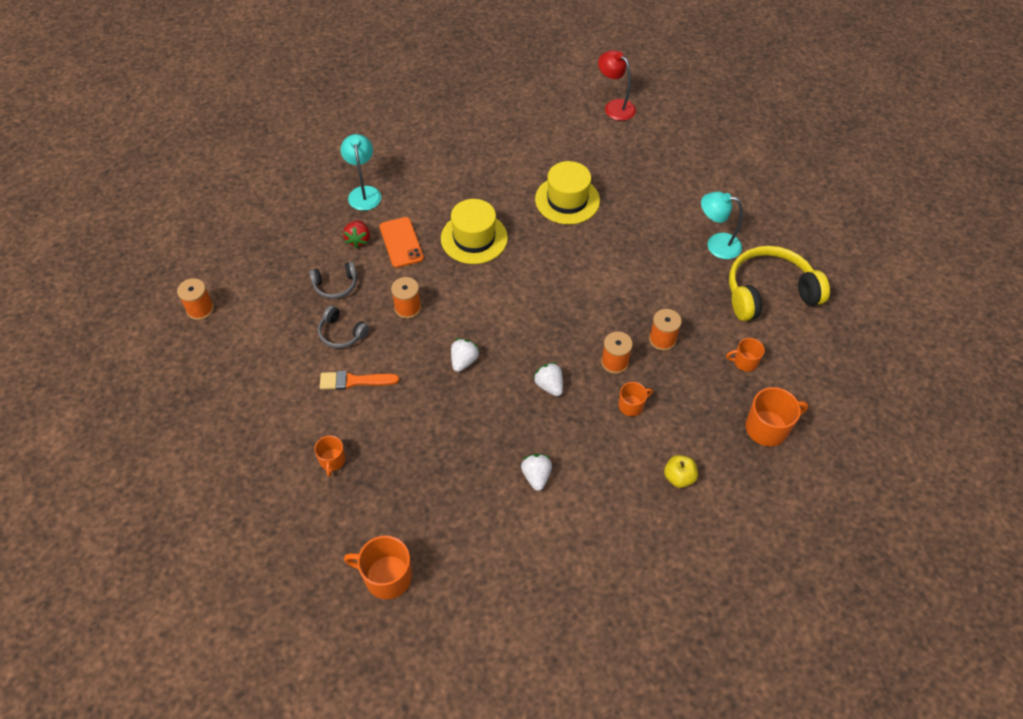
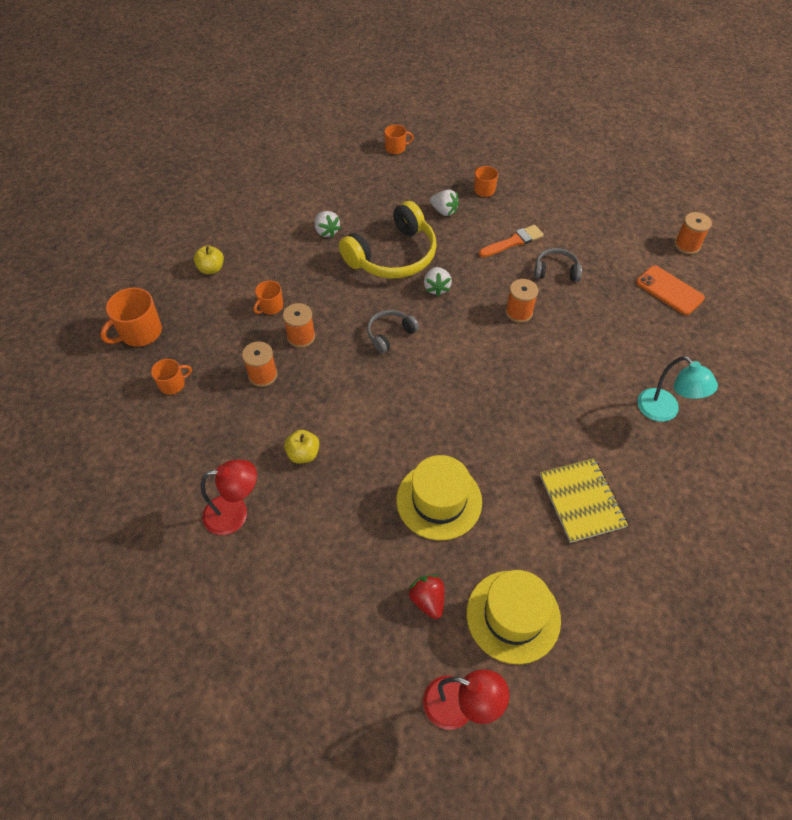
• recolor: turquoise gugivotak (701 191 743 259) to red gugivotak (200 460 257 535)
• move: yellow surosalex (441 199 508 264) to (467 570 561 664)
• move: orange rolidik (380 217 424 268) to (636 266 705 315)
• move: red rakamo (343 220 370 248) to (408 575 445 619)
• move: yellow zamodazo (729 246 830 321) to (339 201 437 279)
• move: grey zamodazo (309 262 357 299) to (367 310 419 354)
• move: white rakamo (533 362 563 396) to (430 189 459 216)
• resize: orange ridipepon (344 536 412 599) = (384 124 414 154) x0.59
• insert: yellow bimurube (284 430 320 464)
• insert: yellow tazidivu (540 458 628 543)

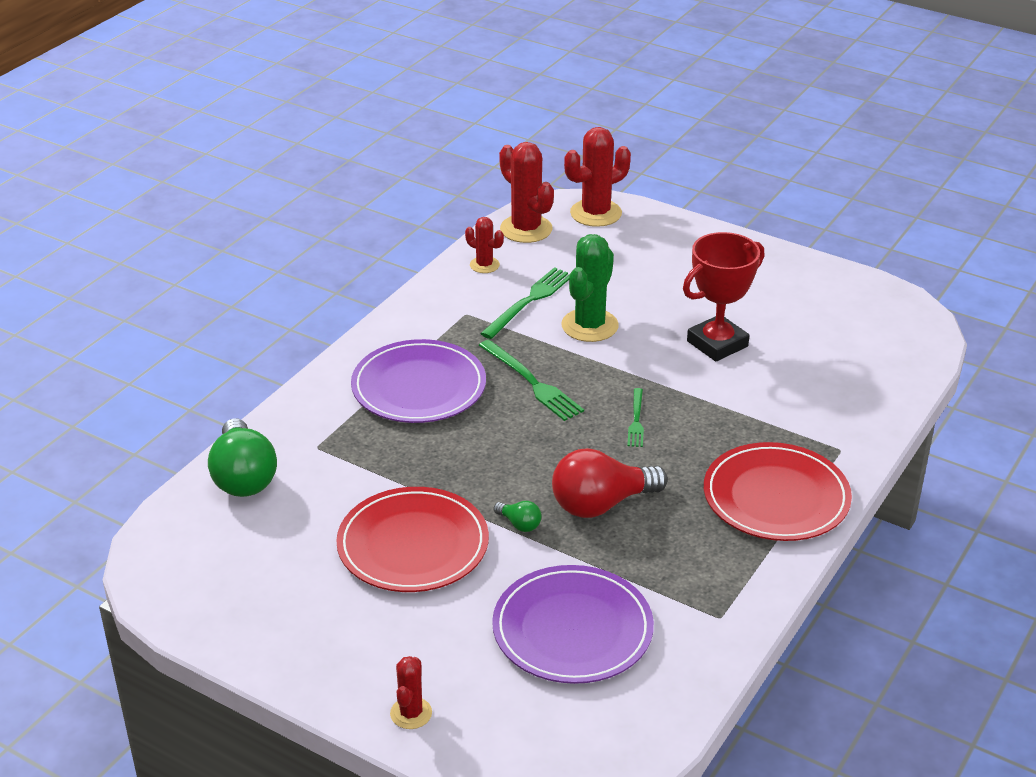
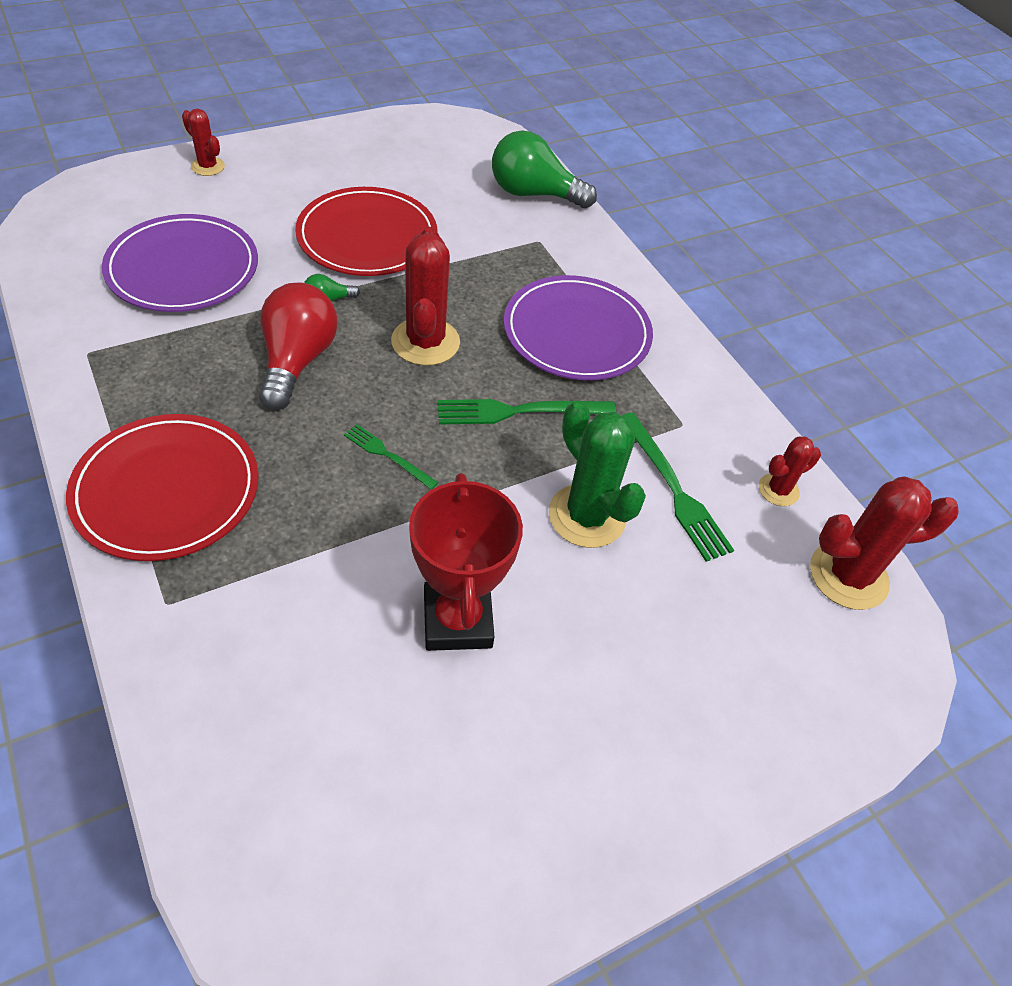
• move: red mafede (564 127 631 227) to (391 227 460 366)

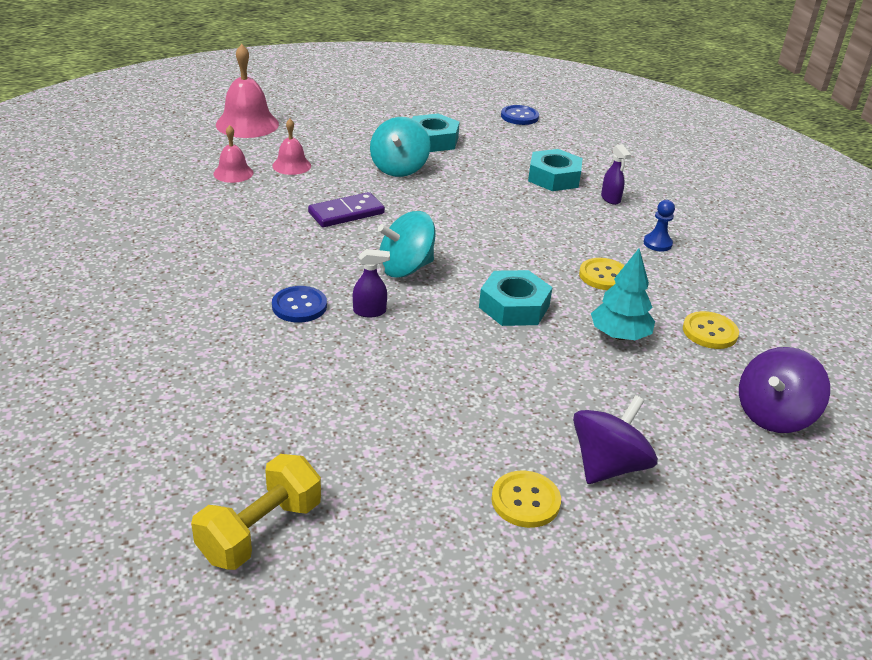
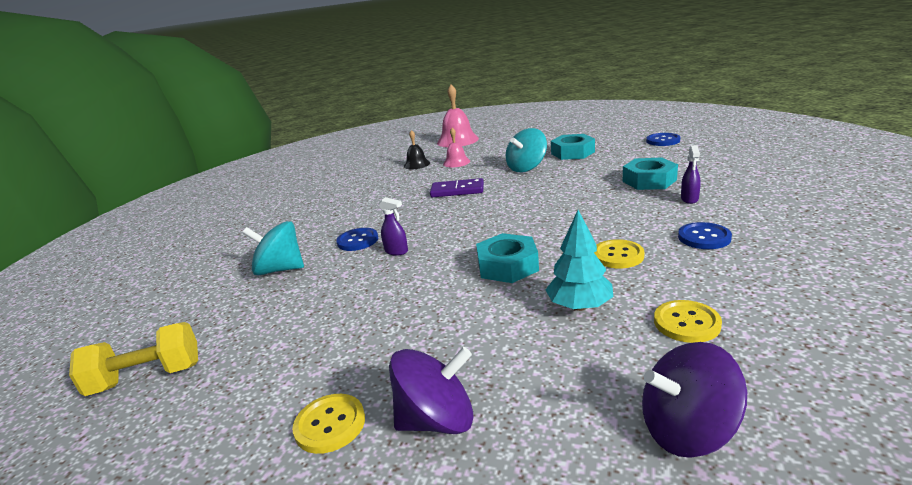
• recolor: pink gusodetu (213 125 254 183) to black gusodetu (404 130 430 169)
• replace: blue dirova (644 200 675 252) to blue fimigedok (678 222 732 249)
• move: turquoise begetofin (378 211 435 278) to (243 221 304 276)

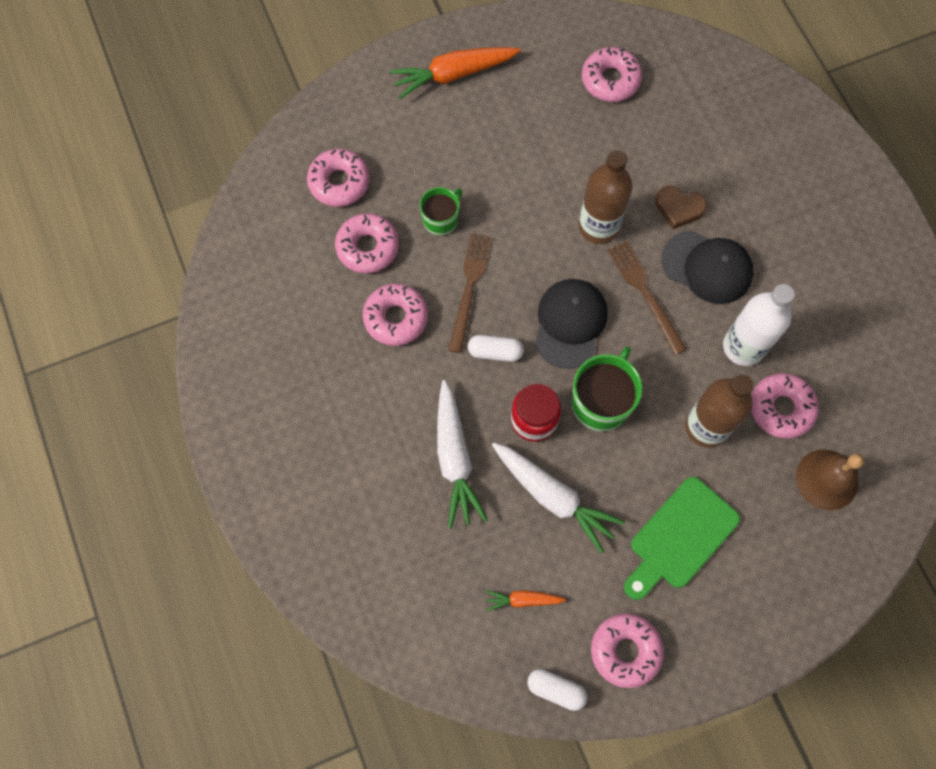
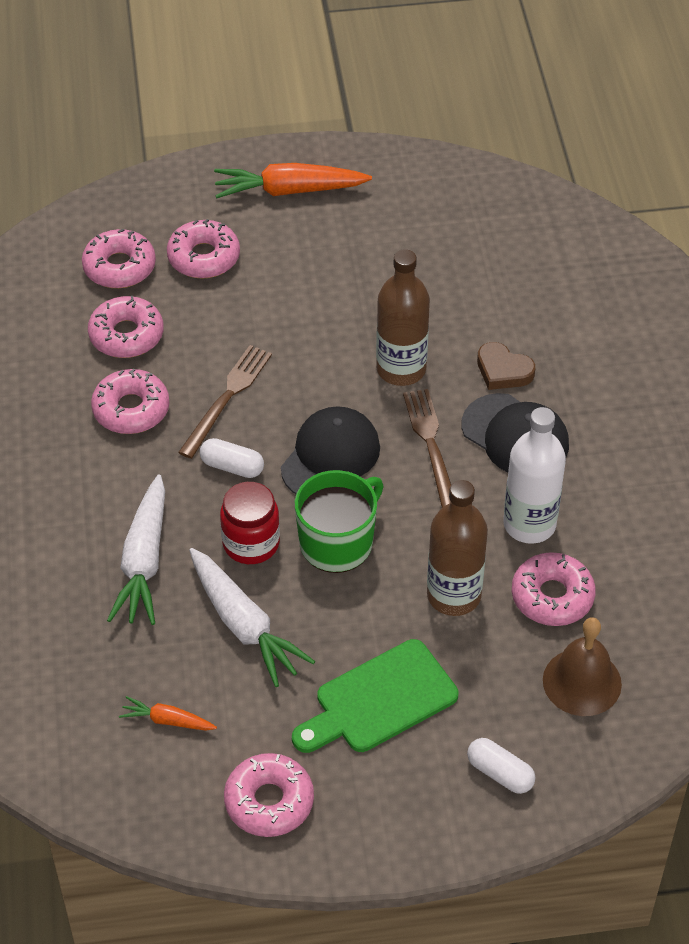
• move: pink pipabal (582 47 642 102) to (167 219 240 279)
• delete: green ridipepon (420 187 462 236)
• move: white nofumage (527 669 587 711) to (467 738 535 794)

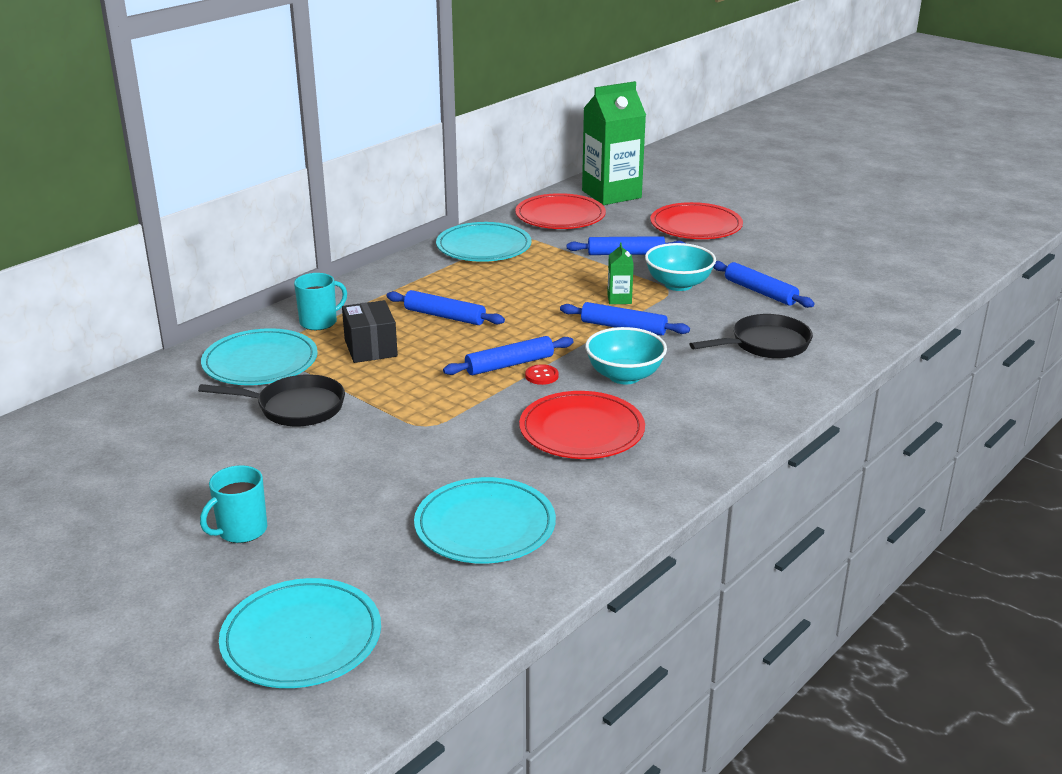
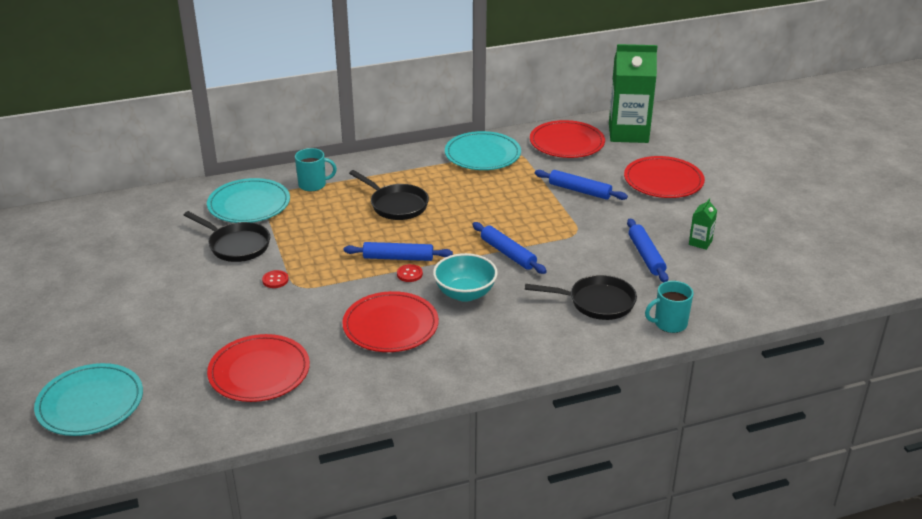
• move: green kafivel (607 242 634 304) to (689 198 717 250)
• delete: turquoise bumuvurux (645 243 716 291)
• replace: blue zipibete (386 290 505 325) to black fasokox (349 170 429 220)
• delete: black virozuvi (342 300 398 363)
• move: turquoise ridipepon (200 465 267 543) to (645 281 694 333)
• recolor: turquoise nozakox (414 477 556 564) to red nozakox (207 334 310 402)
• insert: red fimigedok (262 270 289 288)

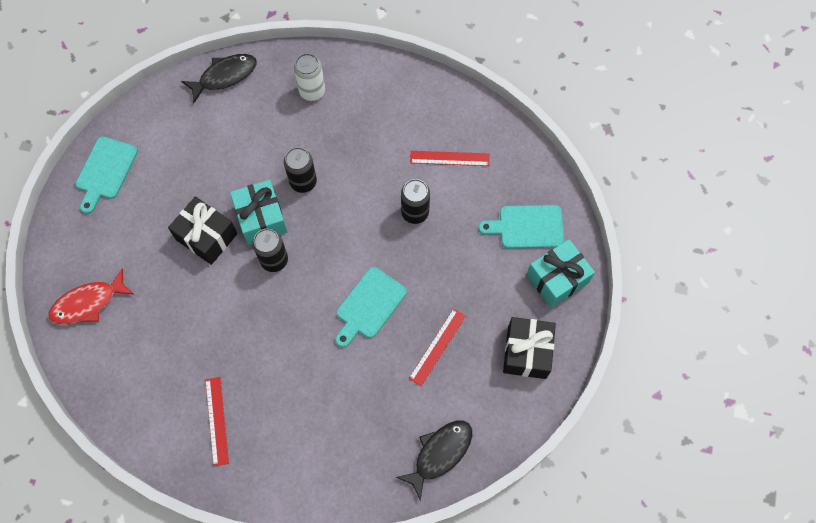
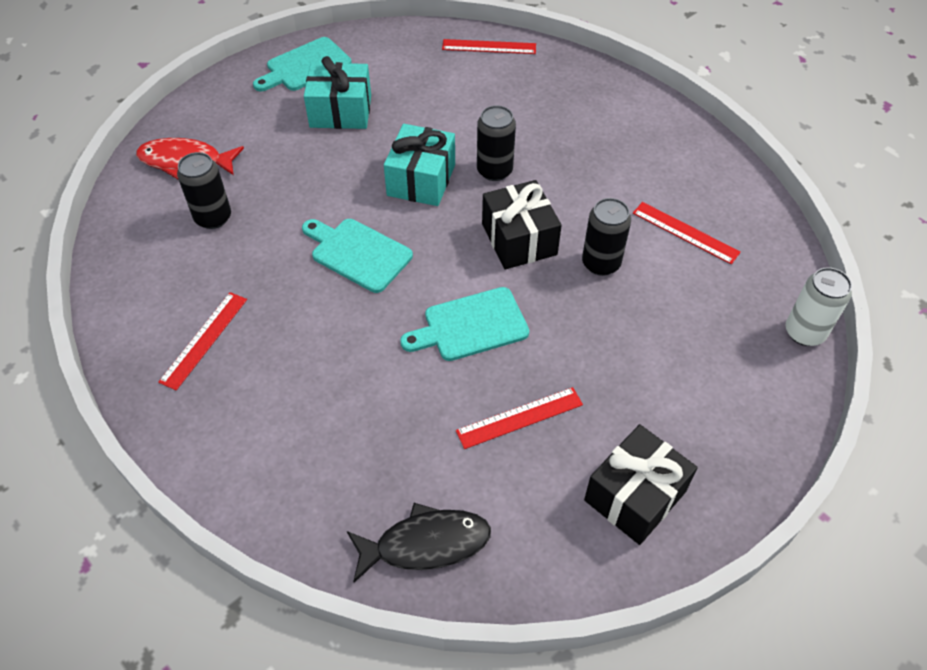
• move: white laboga (294 53 325 101) to (786 267 852 346)
• replace: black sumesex (181 54 257 103) to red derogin (442 39 536 54)
• move: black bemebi (168 197 237 265) to (482 180 562 269)
• move: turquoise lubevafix (478 205 564 249) to (302 219 413 293)
• move: black laboga (252 228 288 272) to (177 152 231 229)
• move: turquoise bemebi (526 239 595 308) to (304 56 371 129)

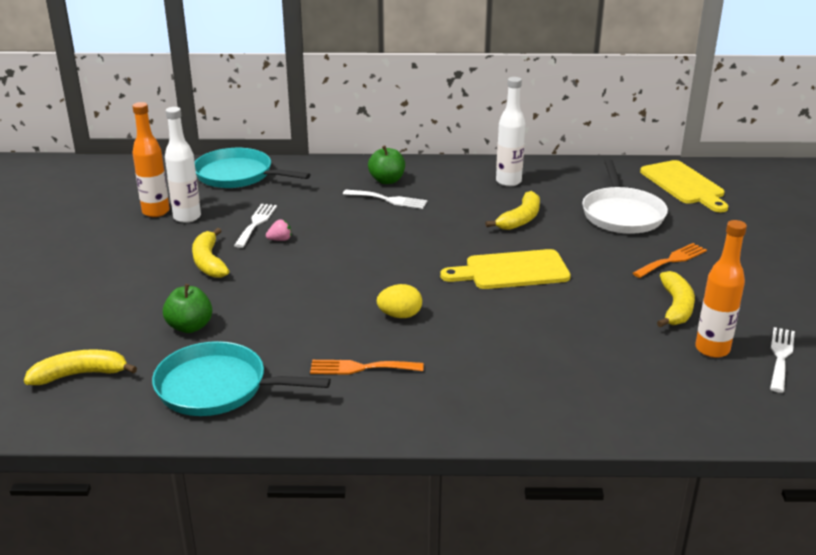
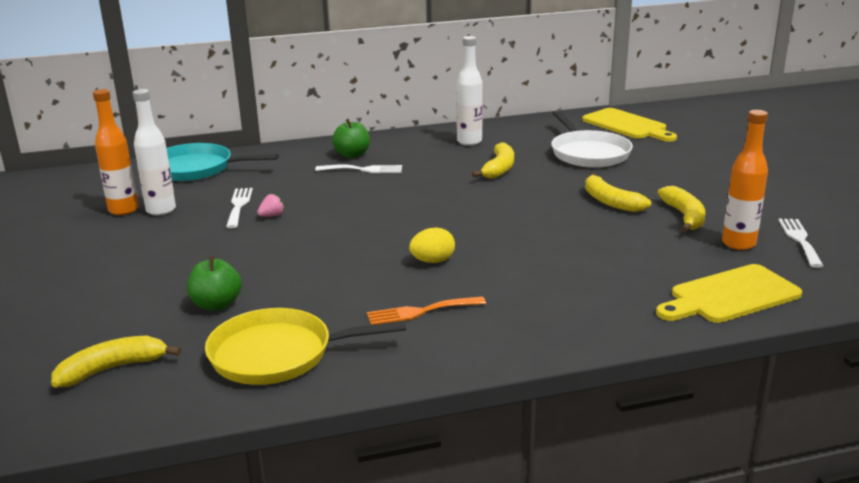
• move: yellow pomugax (192 228 229 278) to (585 173 651 212)
• delete: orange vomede (633 243 707 278)
• move: yellow lubevafix (440 249 571 289) to (656 264 802 323)
• recolor: turquoise fasokox (152 341 331 416) to yellow fasokox (205 308 406 385)

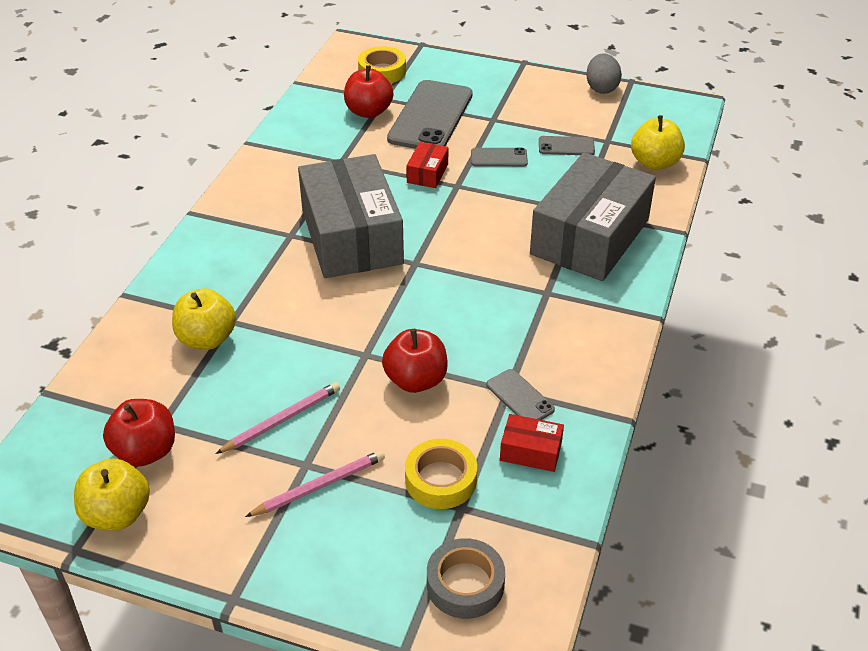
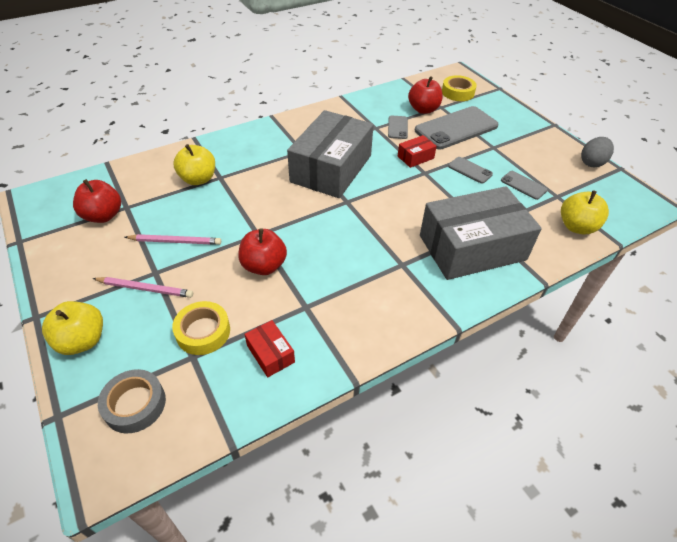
• move: grey rolidik (486 369 555 420) to (388 116 408 139)
• move: yellow bimurube (74 458 150 530) to (42 301 103 355)

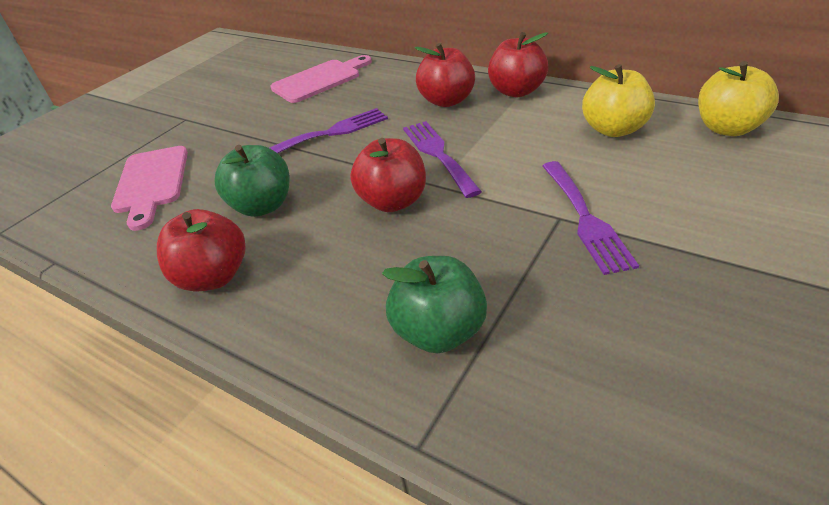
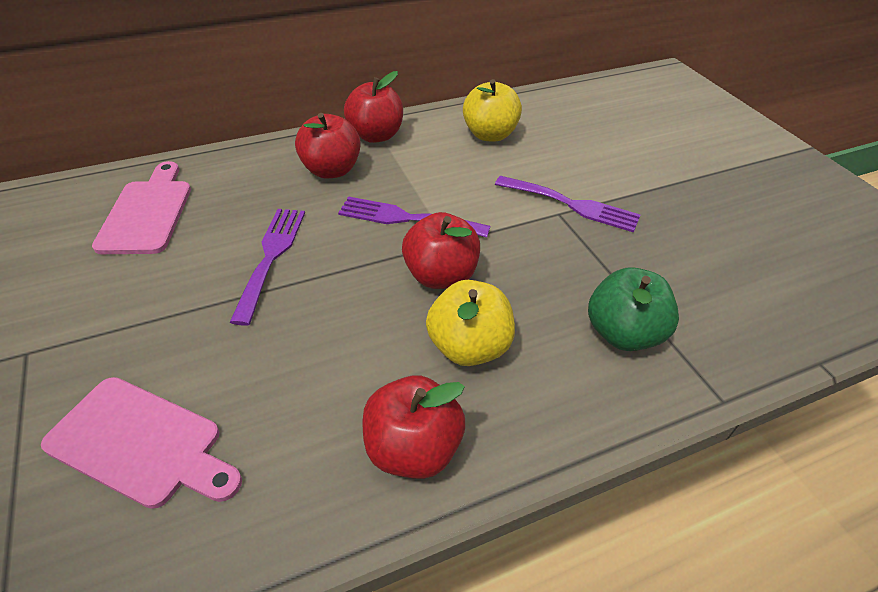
• move: yellow bimurube (698 61 779 136) to (426 280 515 366)
• delete: green bimurube (214 145 289 217)

